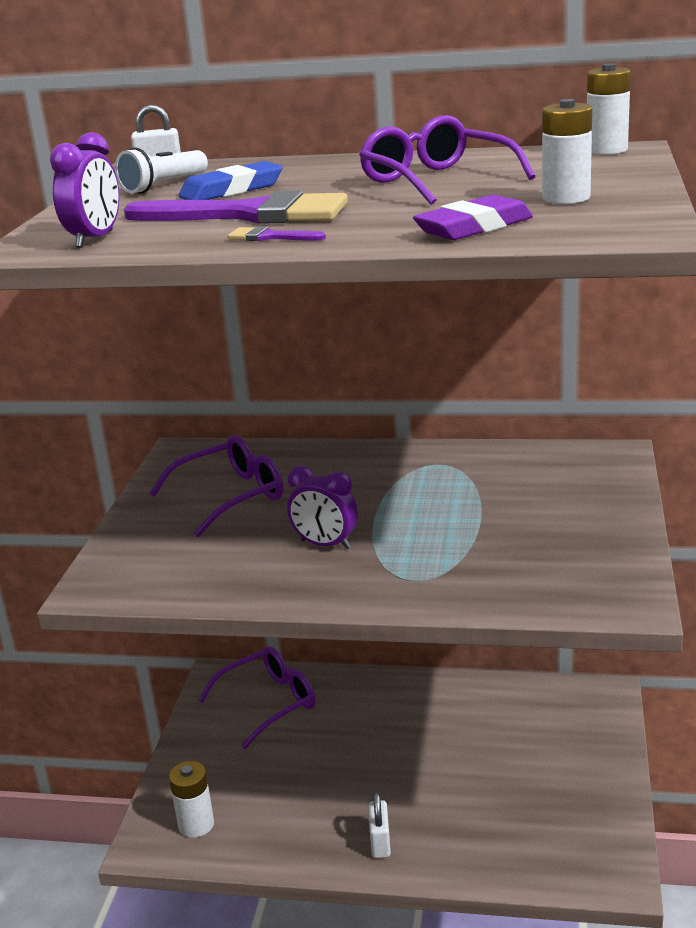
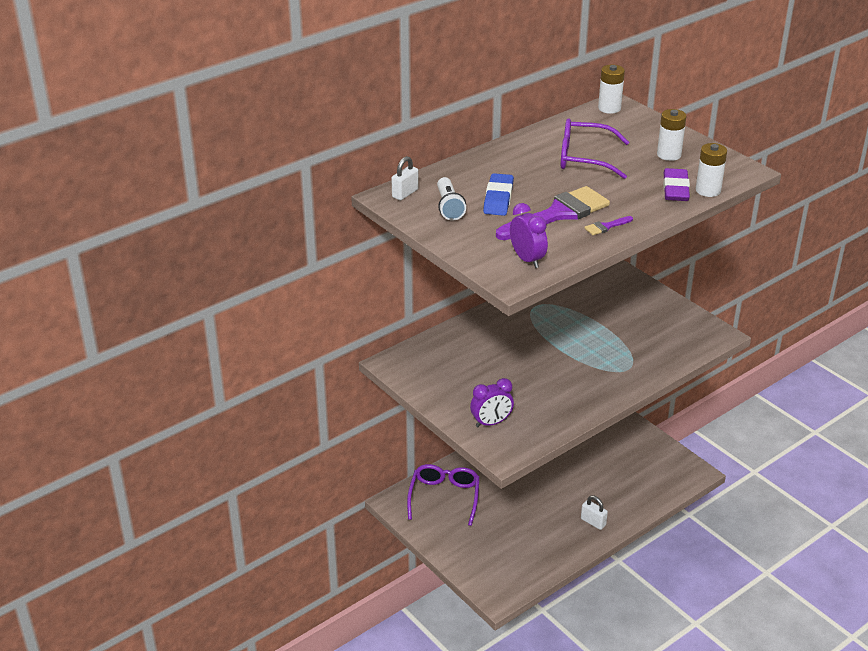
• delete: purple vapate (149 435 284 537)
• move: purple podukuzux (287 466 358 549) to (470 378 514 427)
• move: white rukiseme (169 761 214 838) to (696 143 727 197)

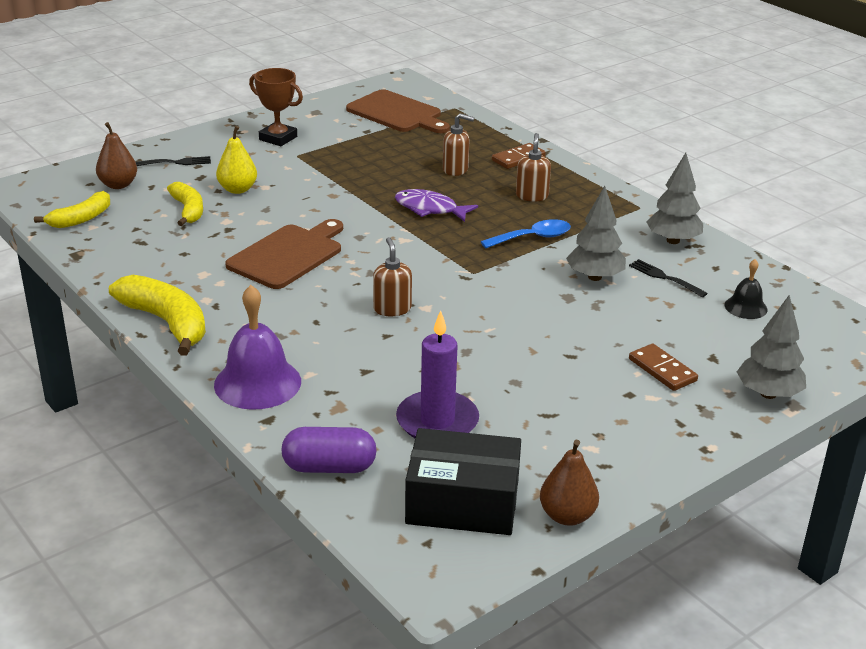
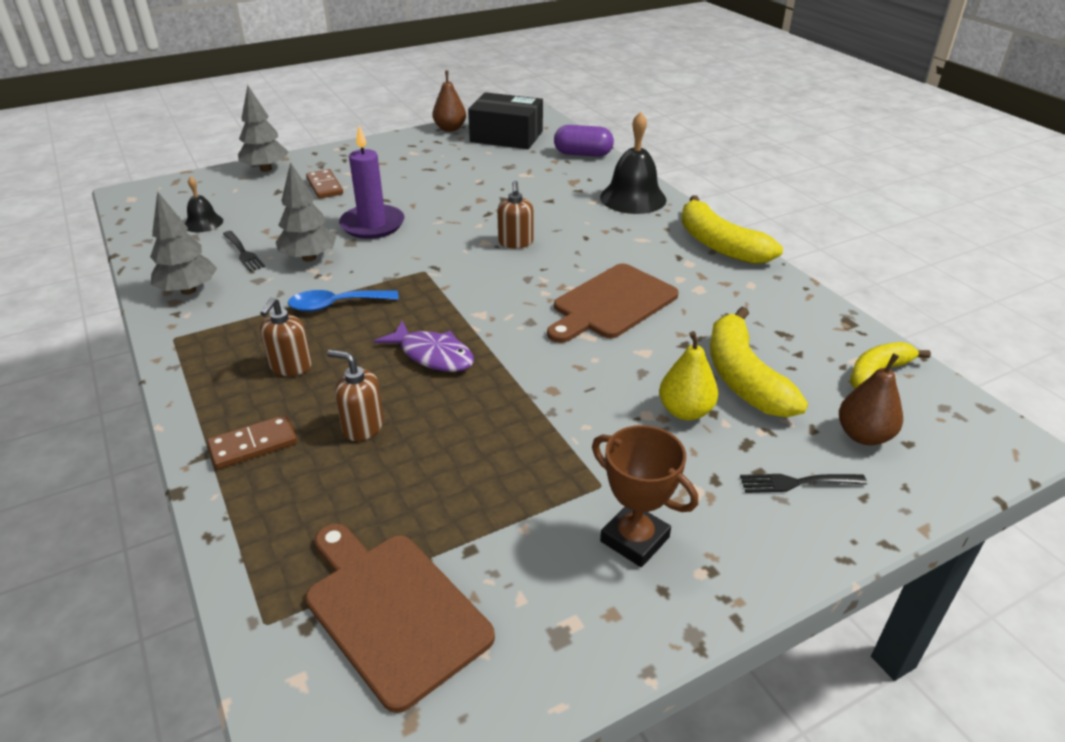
• resize: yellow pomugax (167 182 203 226) = (710 307 808 417) x1.57
• recolor: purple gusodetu (214 285 301 410) to black gusodetu (600 112 667 214)
• move: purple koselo (396 310 479 438) to (339 126 404 239)

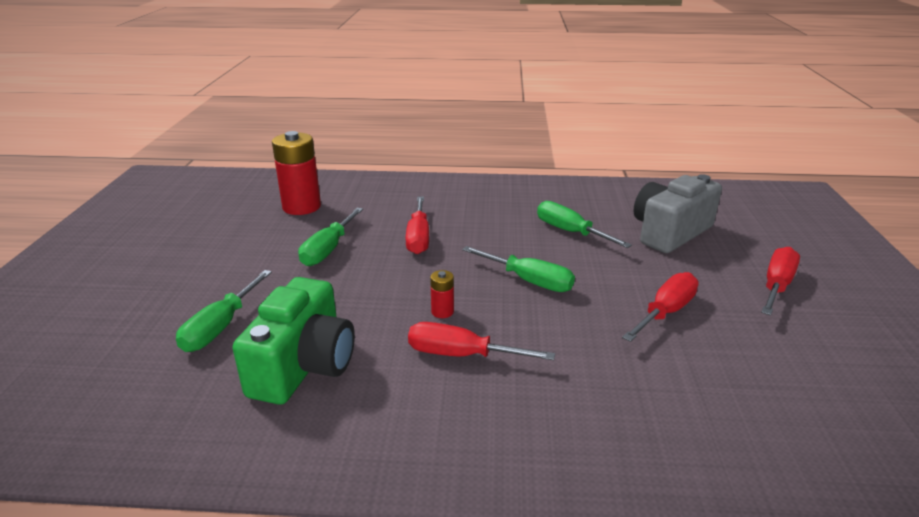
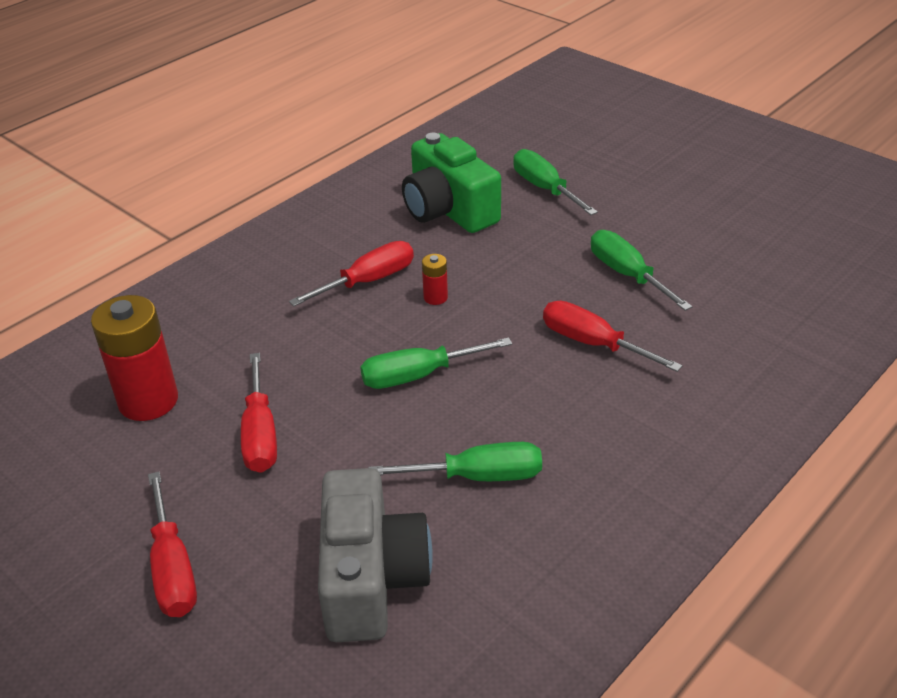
• move: red rukiseme (272 131 321 215) to (91 295 178 421)

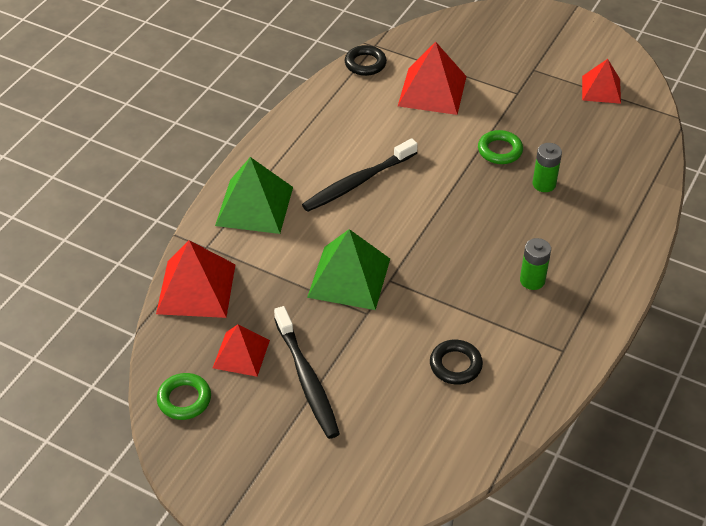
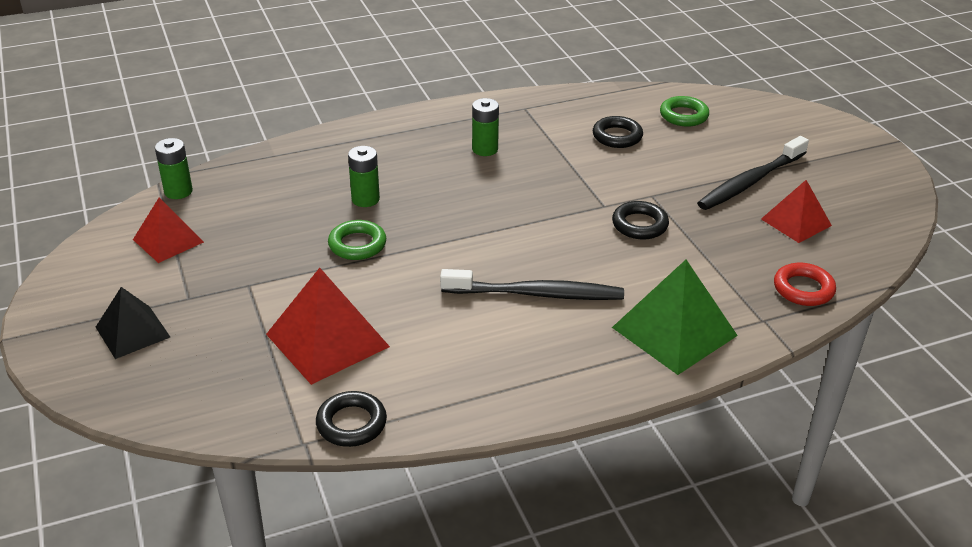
• replace: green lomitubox (307 229 390 310) to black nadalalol (612 201 669 239)
• replace: red lomitubox (156 240 236 318) to red nadalalol (774 263 836 306)
• rotate: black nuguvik (274 306 340 439) = (697 136 809 210) 150 degrees counterclockwise
• move: green nadalalol (157 373 211 420) to (660 96 709 127)
• insert: green rukiseme (155 138 193 199)
• insert: black lomitubox (96 287 170 359)

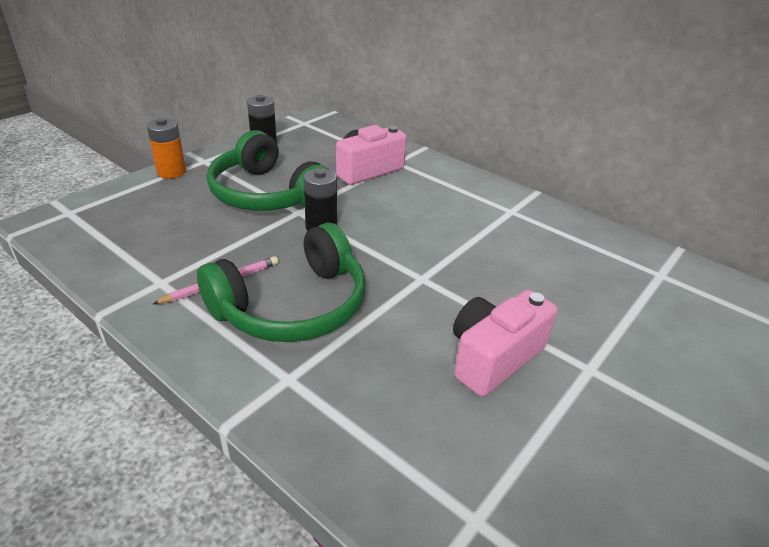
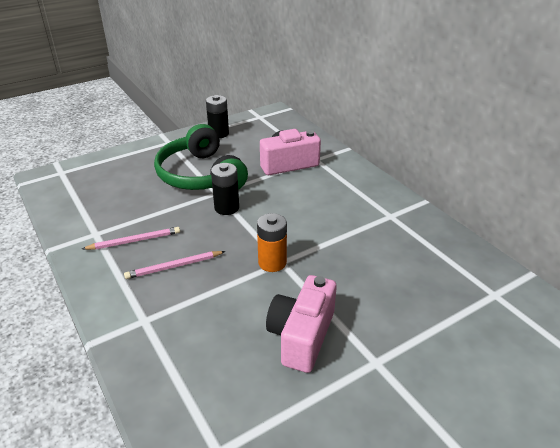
• move: orange rukiseme (147 118 186 179) to (257 213 287 272)
• replace: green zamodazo (197 222 365 342) to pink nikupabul (124 251 226 279)
• rotate: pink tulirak (453 290 557 397) = (266 275 337 373) 45 degrees counterclockwise

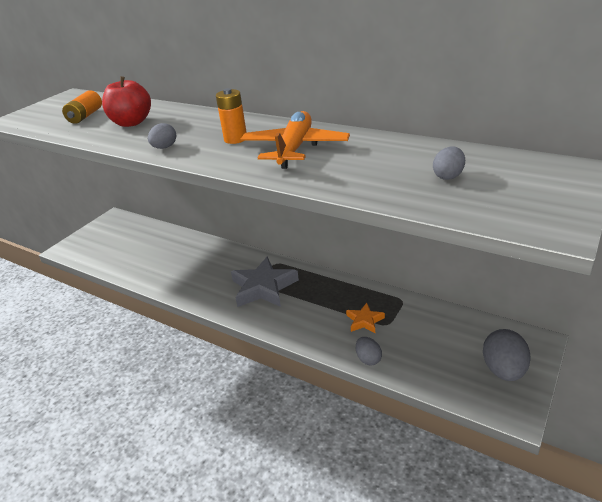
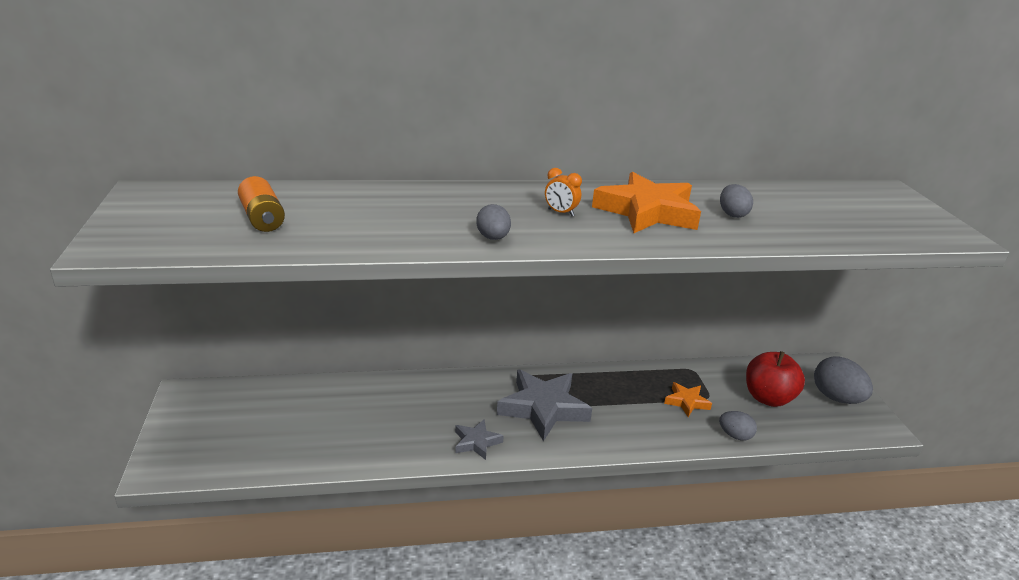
• move: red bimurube (102 76 151 127) to (746 351 805 407)
• replace: orange rukiseme (216 88 247 144) to orange podukuzux (545 168 582 216)
• replace: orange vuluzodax (241 111 350 169) to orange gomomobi (592 172 701 233)
• move: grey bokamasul (433 146 465 180) to (720 184 753 218)
• insert: grey gomomobi (455 420 504 460)

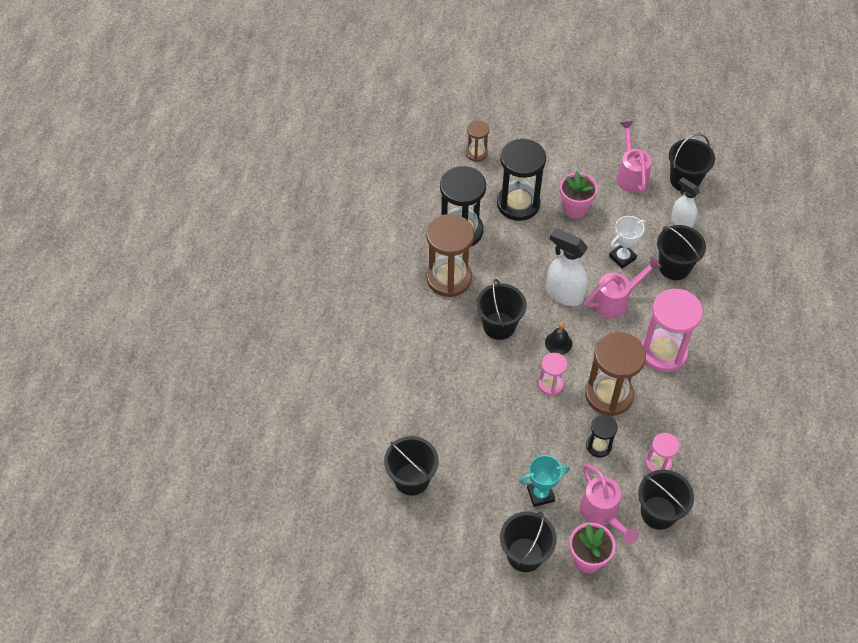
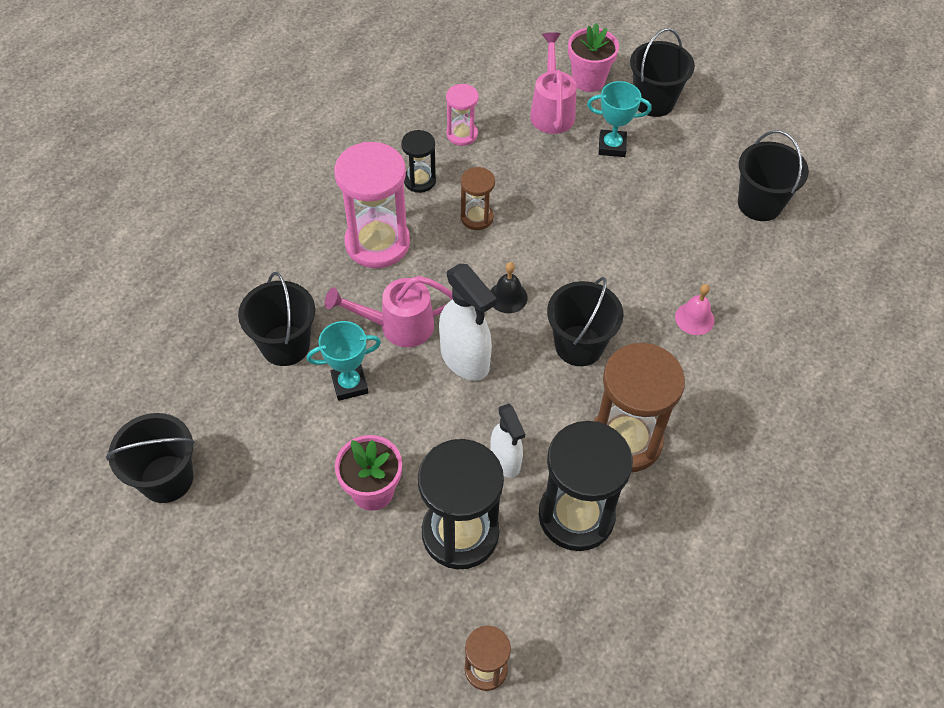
• delete: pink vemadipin (616 121 652 193)
• move: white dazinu (671 177 700 228) to (490 403 525 478)
• recolor: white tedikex (609 216 646 269) to turquoise tedikex (307 321 381 401)
• resize: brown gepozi (585 332 646 416) = (461 167 495 230) x0.52
• delete: pink gepozi (539 353 567 395)
• move: black gepozi (586 415 618 457) to (401 130 436 193)
• delete: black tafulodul (638 470 694 530)
• insert: pink gusodetu (675 284 715 335)

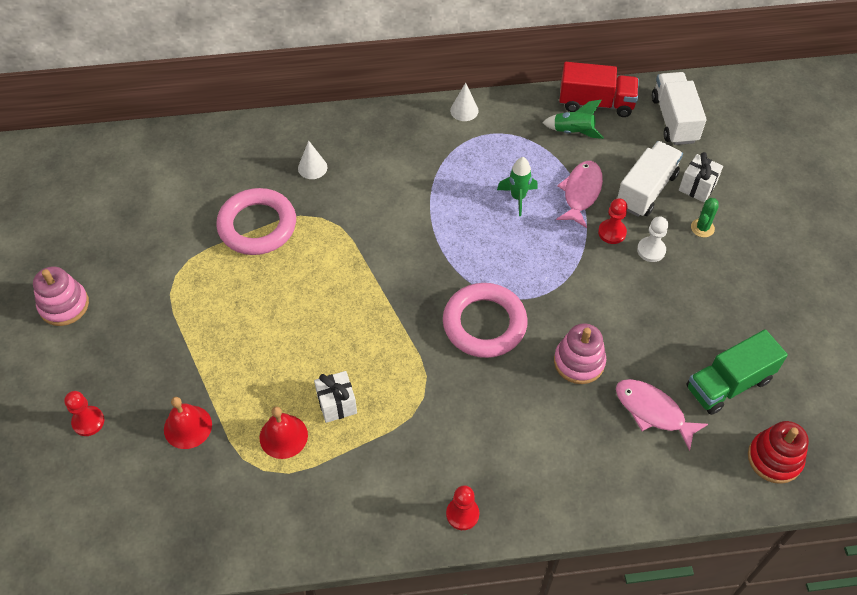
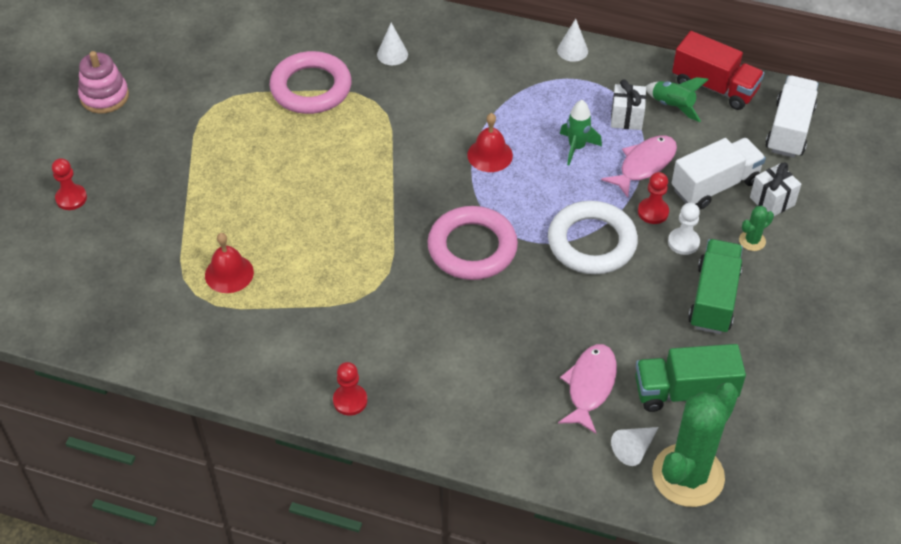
• delete: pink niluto (554 323 606 384)
• move: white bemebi (314 371 357 423) to (611 79 646 130)
• rotate: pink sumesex (616 379 708 451) = (558 344 617 434) 45 degrees clockwise
• move: red gusodetu (164 397 212 449) to (467 113 513 172)
• replace: red niluto (748 421 809 484) to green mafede (652 383 739 507)
• insert: white nadalalol (548 201 638 274)
• insert: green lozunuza (688 239 743 334)
• insert: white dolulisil (611 427 659 466)

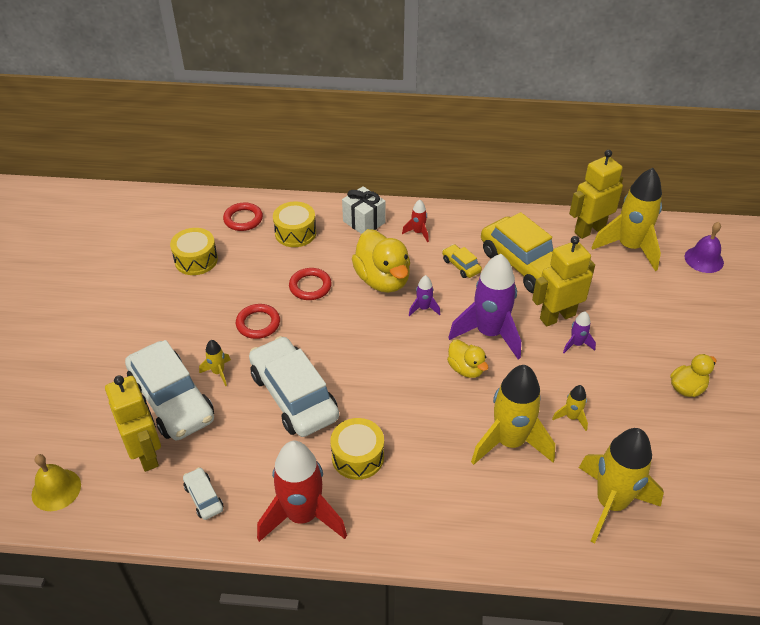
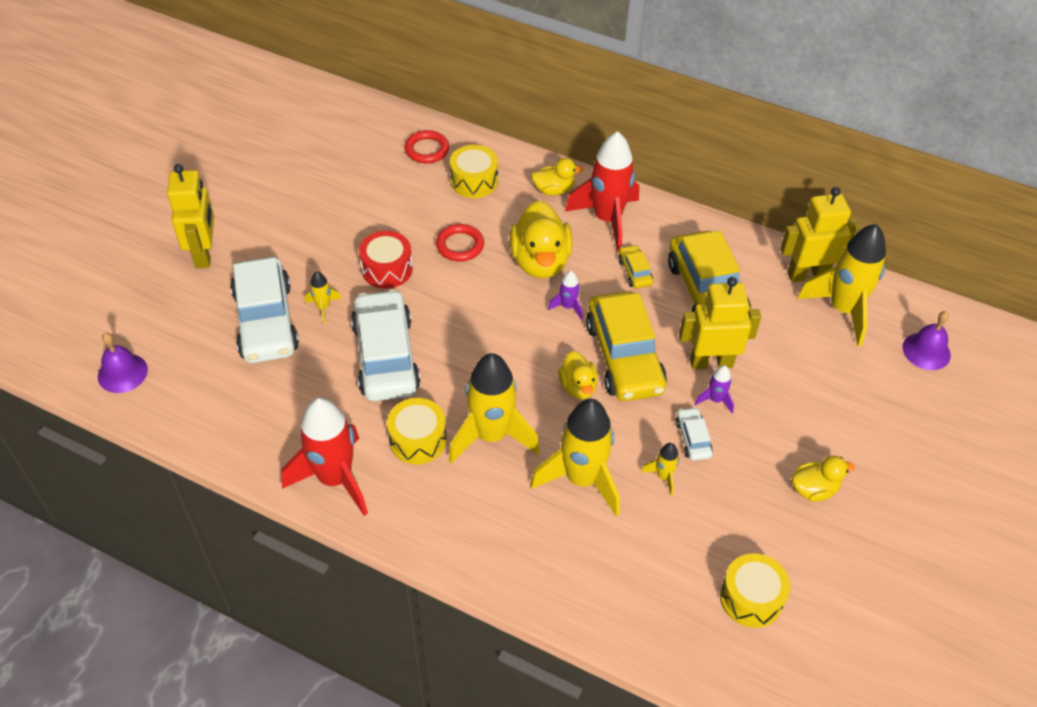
• replace: white bemebi (342 186 385 234) to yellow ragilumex (531 158 584 196)
• resize: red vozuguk (402 200 429 242) = (565 131 639 252) x2.27
• move: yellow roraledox (170 228 218 275) to (720 553 790 628)
• replace: purple vozuguk (448 254 521 359) to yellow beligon (586 291 667 401)
• replace: red nadalalol (236 304 280 339) to red roraledox (359 231 413 289)
• move: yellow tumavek (105 375 161 472) to (167 164 214 268)
• move: yellow vozuguk (579 428 664 544) to (449 353 540 463)
• recolor: yellow gusodetu (32 454 81 511) to purple gusodetu (98 333 148 393)
• move: white beligon (183 467 223 520) to (676 407 713 461)

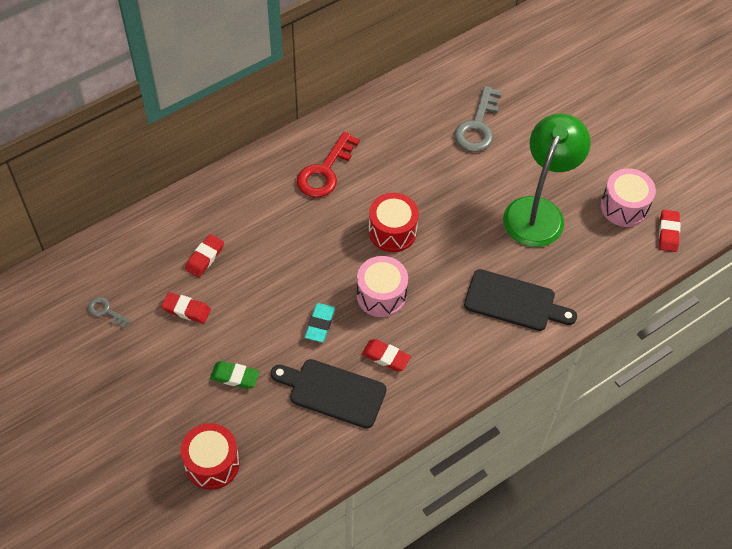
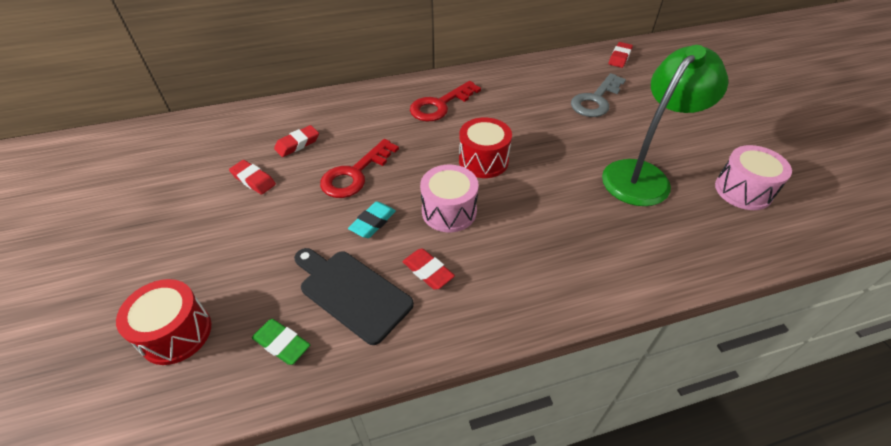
• move: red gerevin (659 210 680 252) to (609 42 633 68)
• delete: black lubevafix (464 269 577 331)
• delete: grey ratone (88 297 130 328)
• move: green gerevin (210 361 260 389) to (252 319 310 365)
• insert: red ratone (320 139 399 198)

